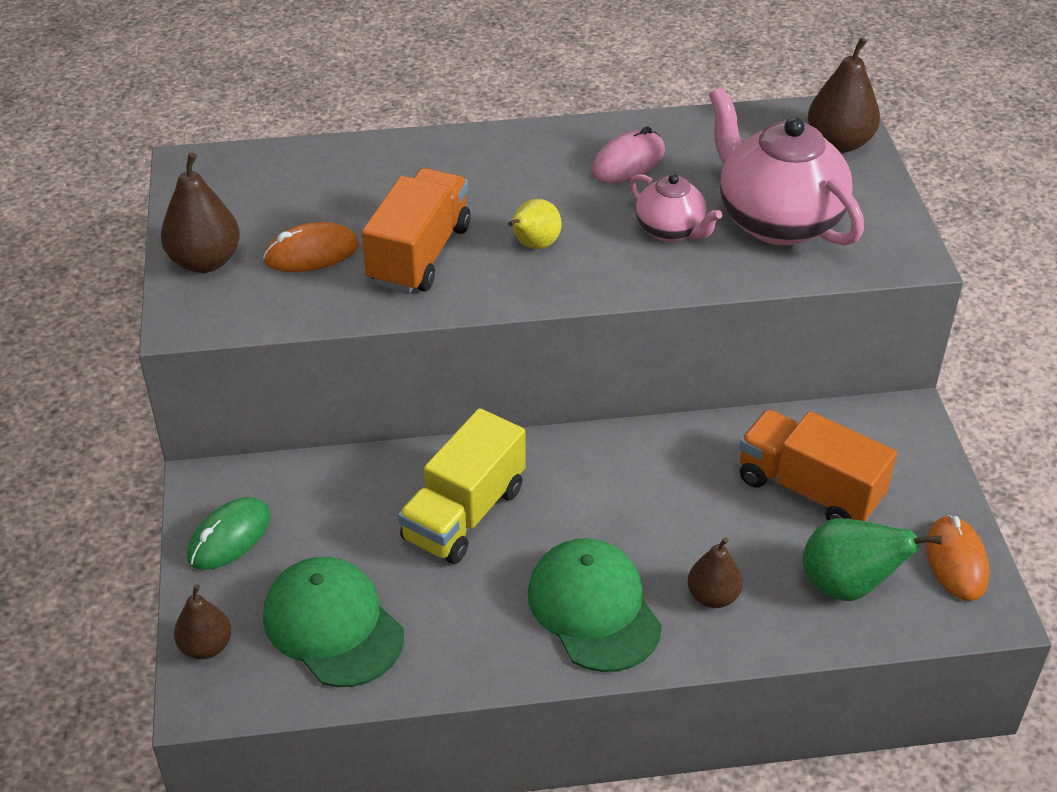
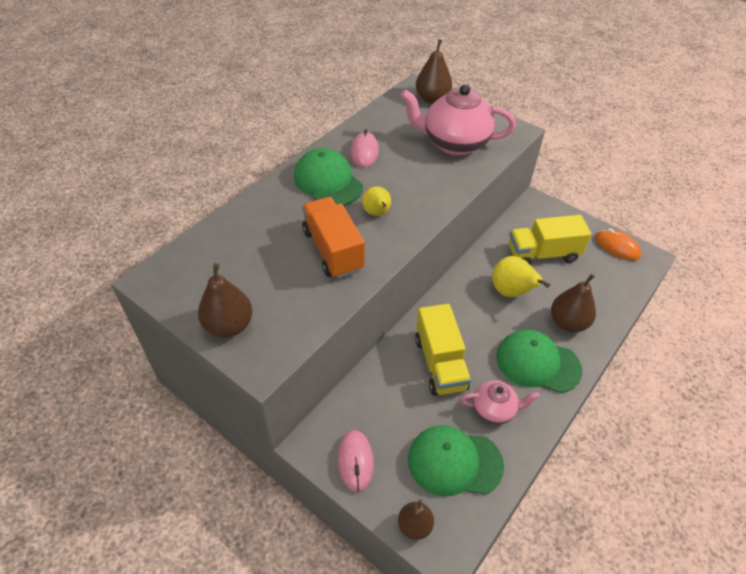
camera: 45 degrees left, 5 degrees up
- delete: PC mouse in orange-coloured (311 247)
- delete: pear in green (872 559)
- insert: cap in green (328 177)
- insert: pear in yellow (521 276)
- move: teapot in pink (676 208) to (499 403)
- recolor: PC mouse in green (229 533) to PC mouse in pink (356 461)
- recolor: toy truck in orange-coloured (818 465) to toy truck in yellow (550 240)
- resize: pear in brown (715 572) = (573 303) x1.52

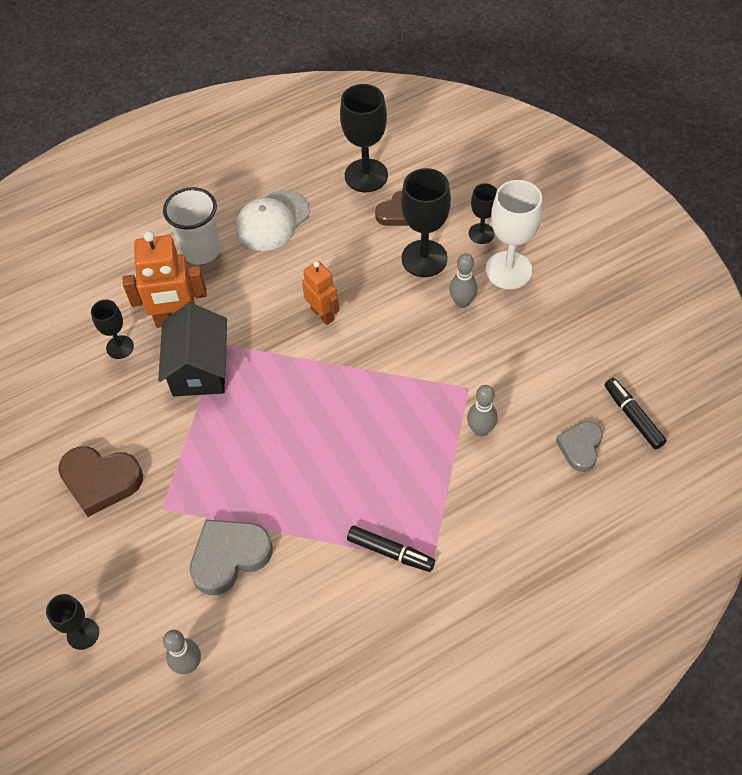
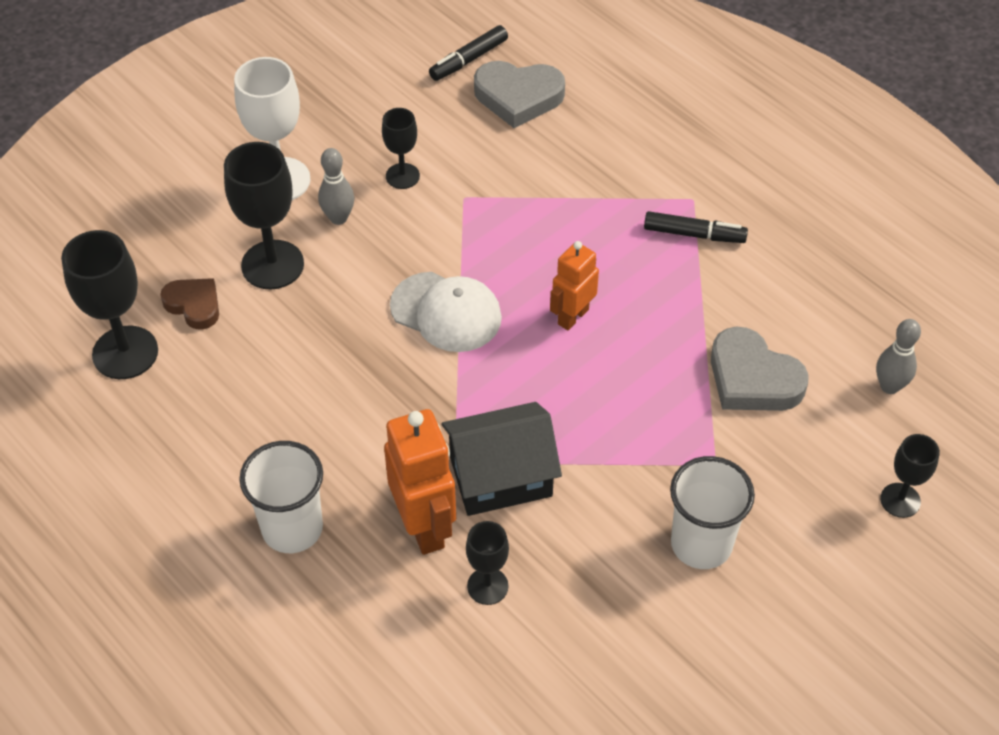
camera: 105 degrees left, 5 degrees down
- delete: tenpin in gray (482 410)
- move: cap in pure white (273 220) to (446 312)
- move: robot figure in orange-coloured (320 293) to (574 285)
- move: chalice in jet-black (483 213) to (401 148)
- replace: heart shape in brown (100 481) to cup in pure white (712 512)
- rotate: marker pen in jet-black (391 549) = (696 227) 90 degrees clockwise
- resize: heart shape in gray (579 446) = (519 94) x1.56

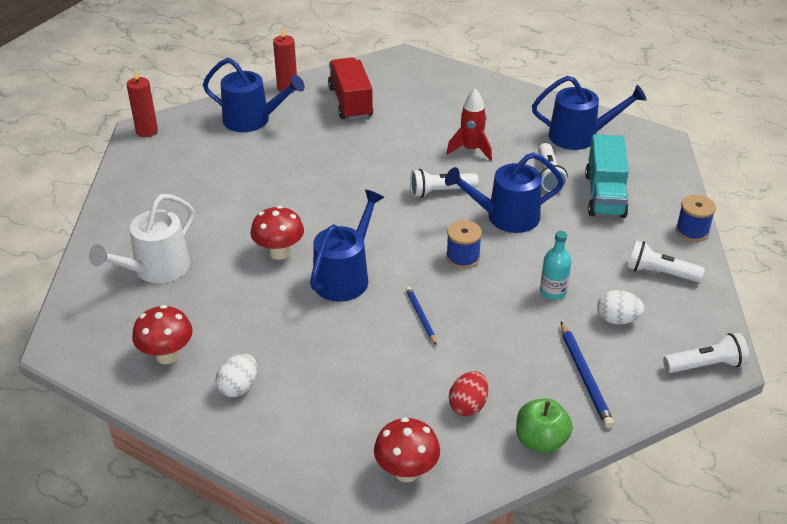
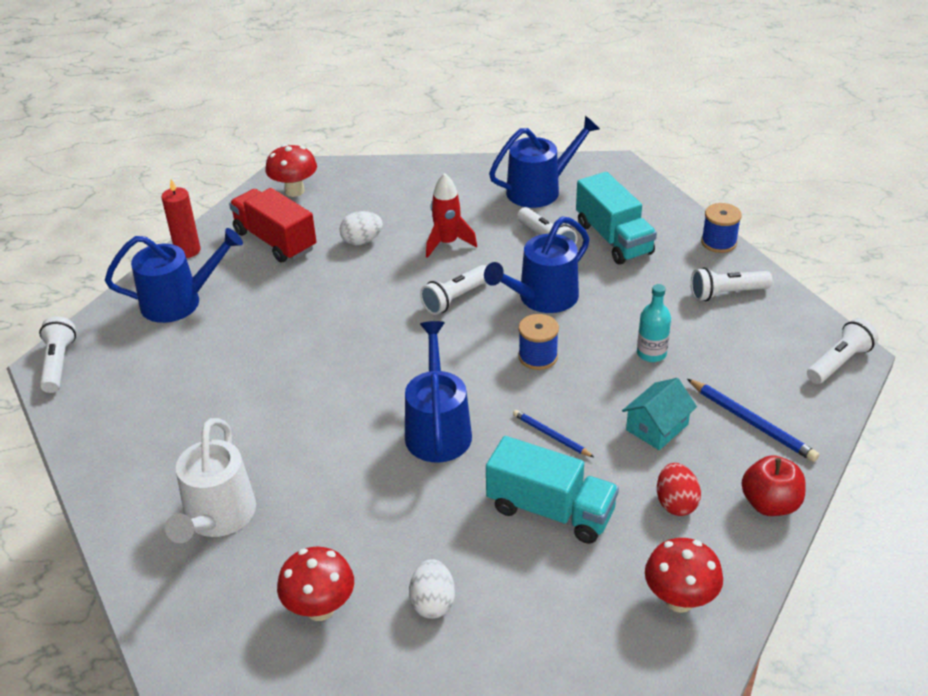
camera: 30 degrees left, 0 degrees up
- insert: toy truck in teal (552 490)
- insert: house in teal (659 414)
- move: mushroom in scarlet (277 233) to (291 170)
- move: egg in pure white (620 307) to (361 228)
- replace: candle in scarlet (142 103) to pocket torch in pure white (57 354)
- recolor: apple fruit in green (544 426) to apple fruit in scarlet (773 485)

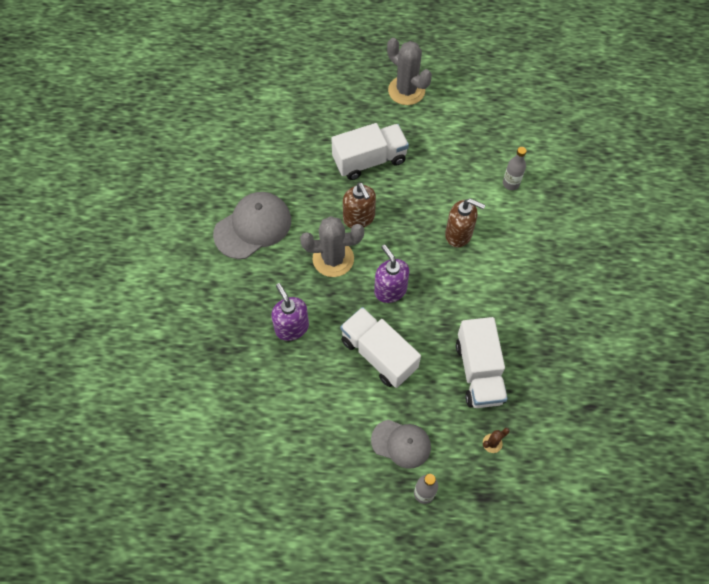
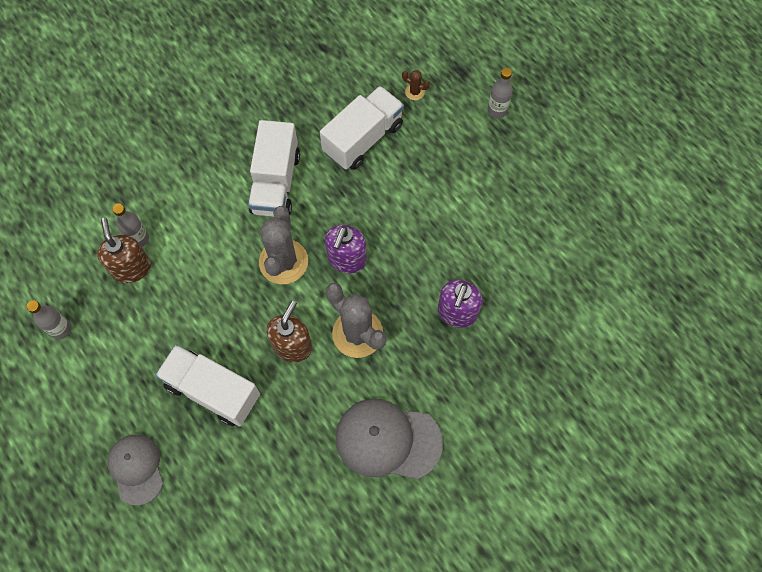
camera: 130 degrees left, 5 degrees up
- insert: bottle in gray (49 319)
- move: toy truck in pure white (380 347) to (274 168)
- move: cap in gray (401 444) to (135 470)
- move: saguaro cactus in gray (409 71) to (283 245)
- move: soap pump in brown (465 223) to (124 250)

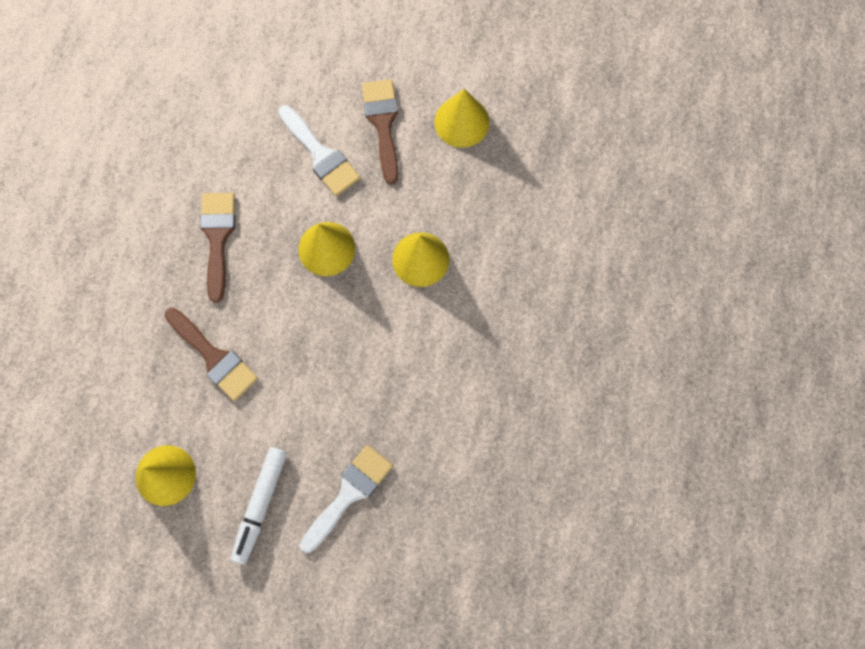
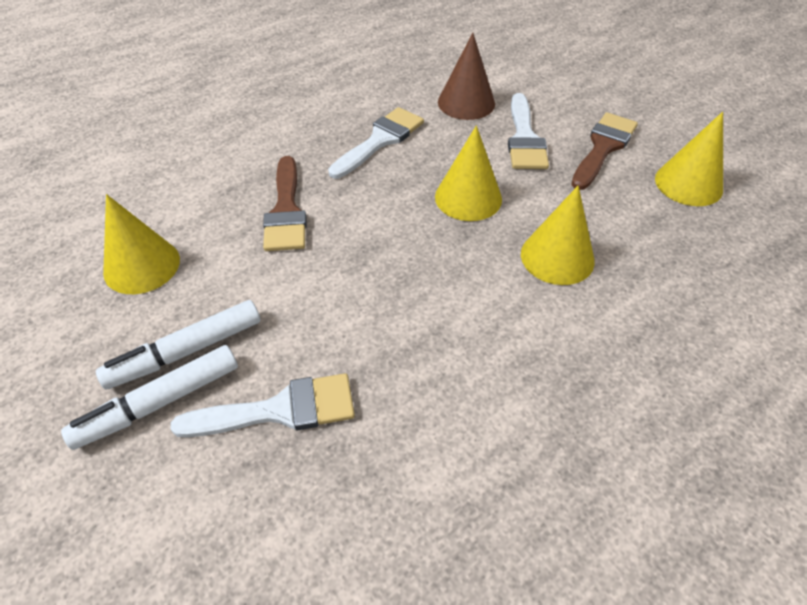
camera: 40 degrees right, 25 degrees down
- insert: marker pen in pure white (149 397)
- insert: cone shape in brown (466 76)
- recolor: paintbrush in brown (217 248) to paintbrush in pure white (376 143)

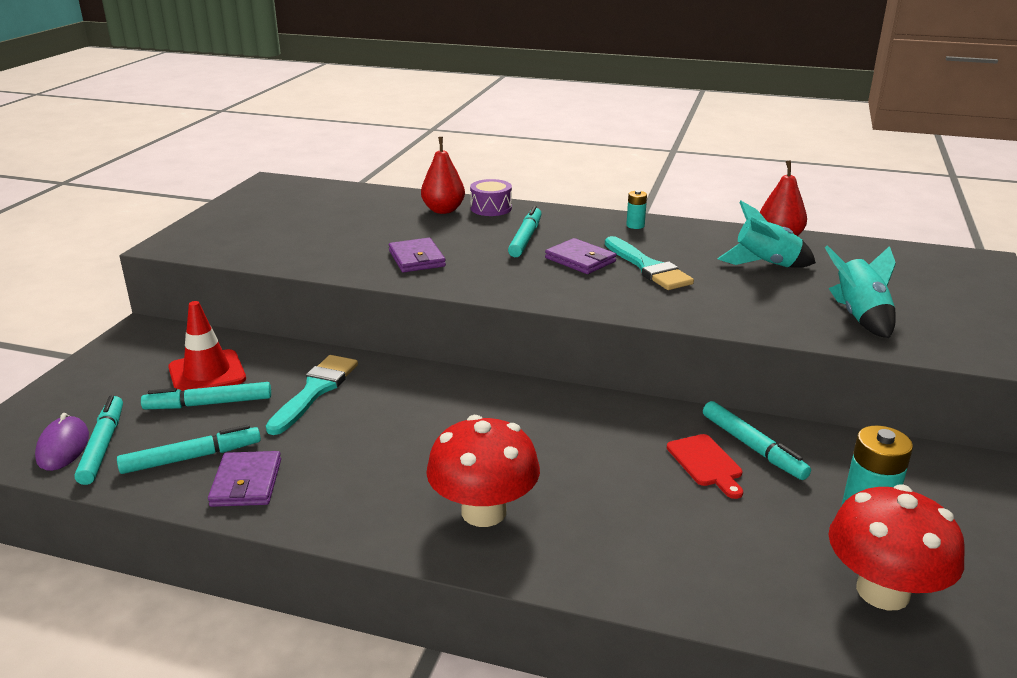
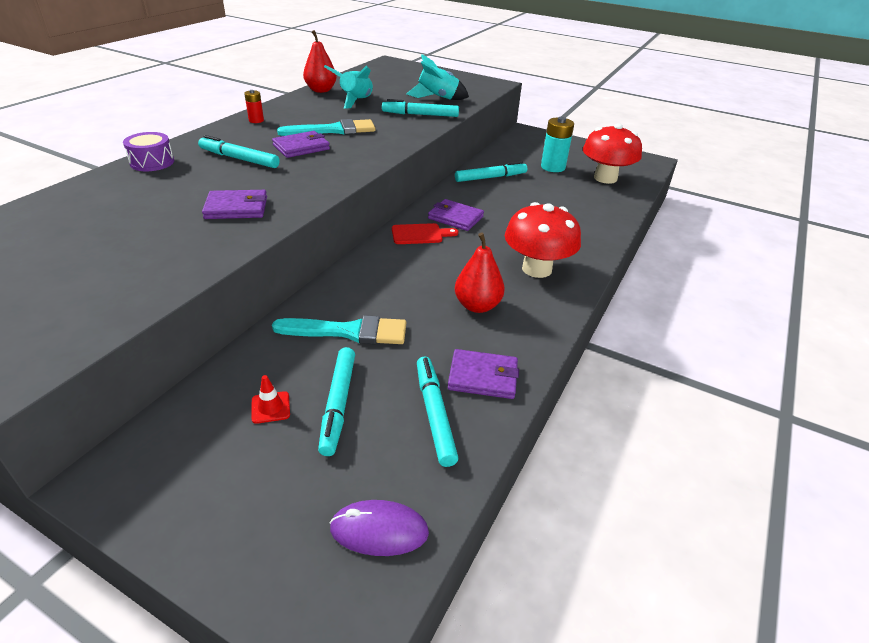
camera: 80 degrees left, 10 degrees up
- insert: billfold in royal purple (456 215)
- move: marker pen in teal (98 440) to (420 108)
- move: pear in scarlet (443 175) to (480 272)
- move: chopping board in scarlet (705 466) to (425 233)
- recolor: battery in teal (636 209) to battery in scarlet (254 106)
- rotate: paintbrush in teal (312 395) = (339 329) 150 degrees clockwise
- resize: safety cone in scarlet (207 346) = (270 399) x0.47

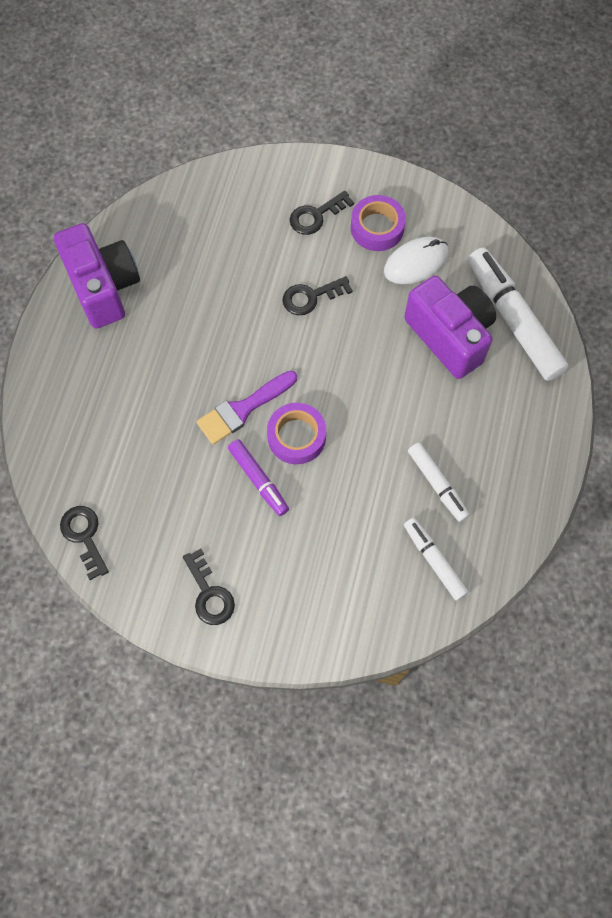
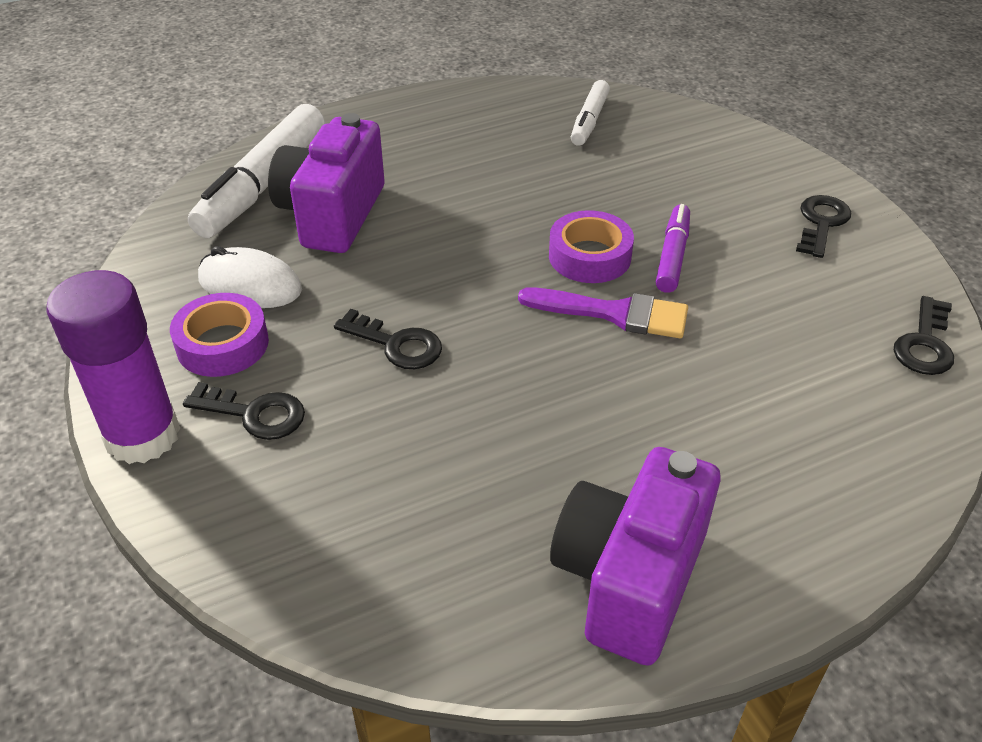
camera: 130 degrees left, 25 degrees down
- delete: marker pen in pure white (438 482)
- insert: glue stick in royal purple (113 367)

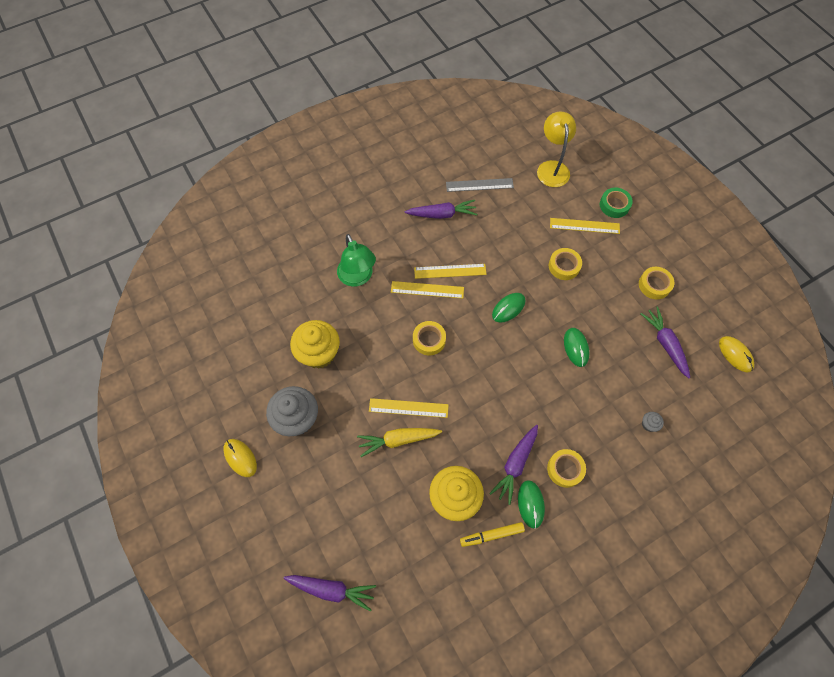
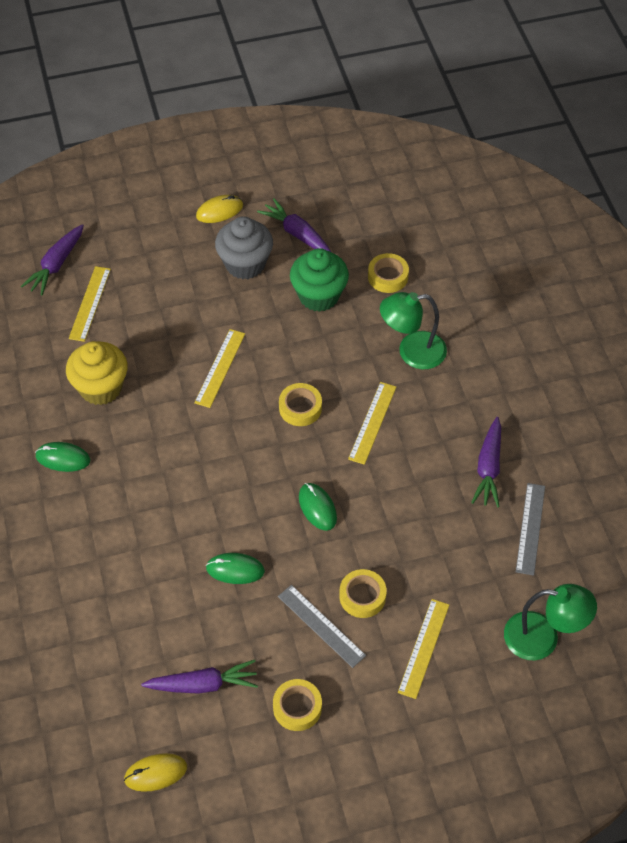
camera: 105 degrees right, 10 degrees down
- delete: toy carrot in yellow (399 442)
- delete: marker pen in yellow (492 534)
- delete: sticky tape in green (616 203)
- delete: muffin in gray (653 422)
- insert: measuring stick in gray (322 626)
- move: measuring stick in yellow (450 271) to (90 304)
- move: toy carrot in royal purple (513 465) to (294 225)
- move: sticky tape in yellow (566 468) to (388 273)
- recolor: muffin in yellow (315 344) to muffin in green (319 280)
- recolor: reading lamp in yellow (556 149) to reading lamp in green (550 622)

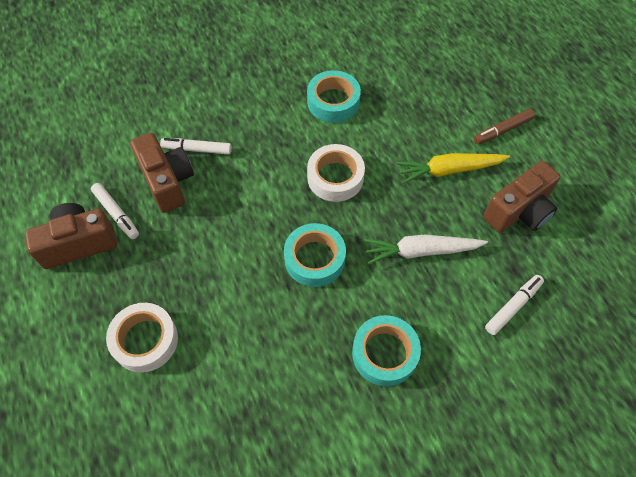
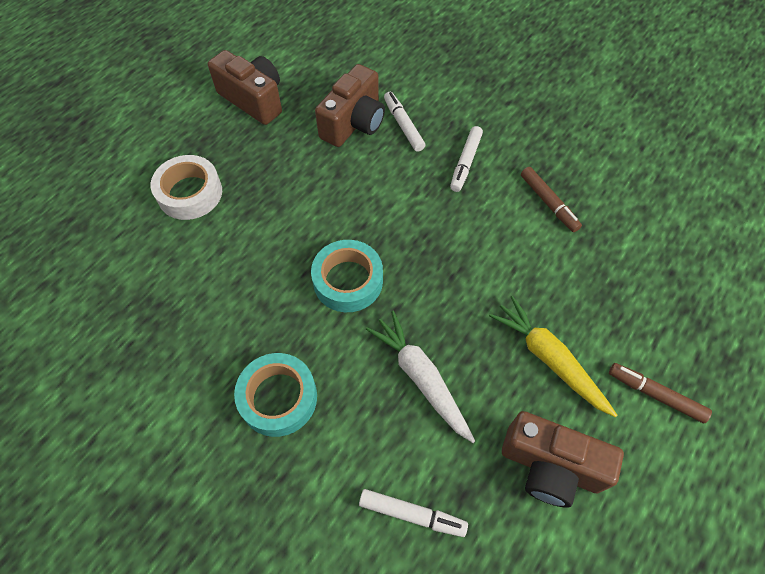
camera: 60 degrees right, 0 degrees up
- delete: sticky tape in pure white (336 173)
- move: marker pen in pure white (115 211) to (466 159)
- replace: sticky tape in teal (334 96) to marker pen in brown (551 199)

